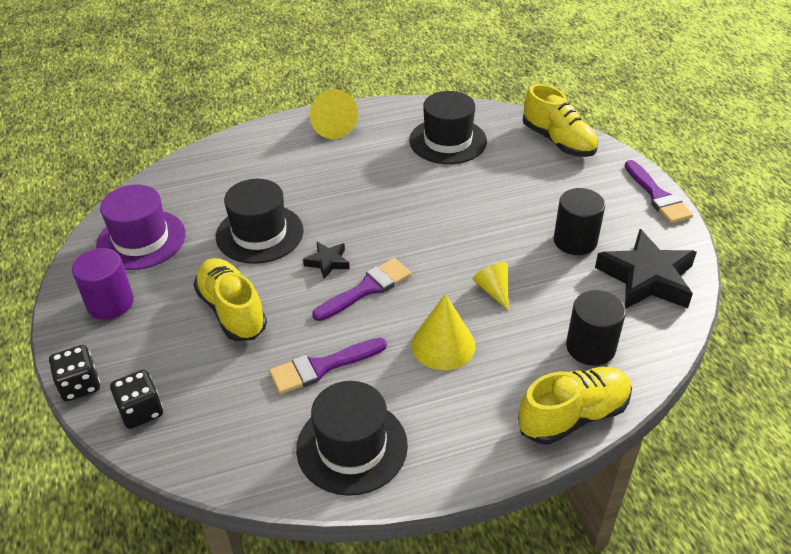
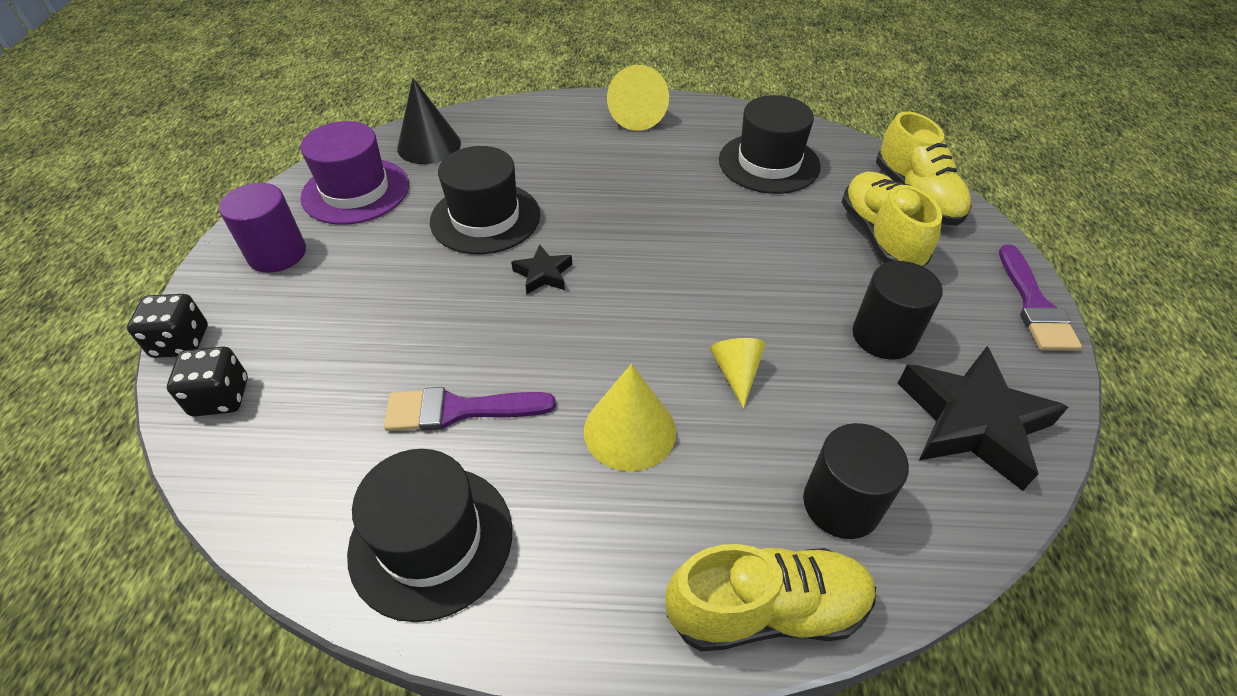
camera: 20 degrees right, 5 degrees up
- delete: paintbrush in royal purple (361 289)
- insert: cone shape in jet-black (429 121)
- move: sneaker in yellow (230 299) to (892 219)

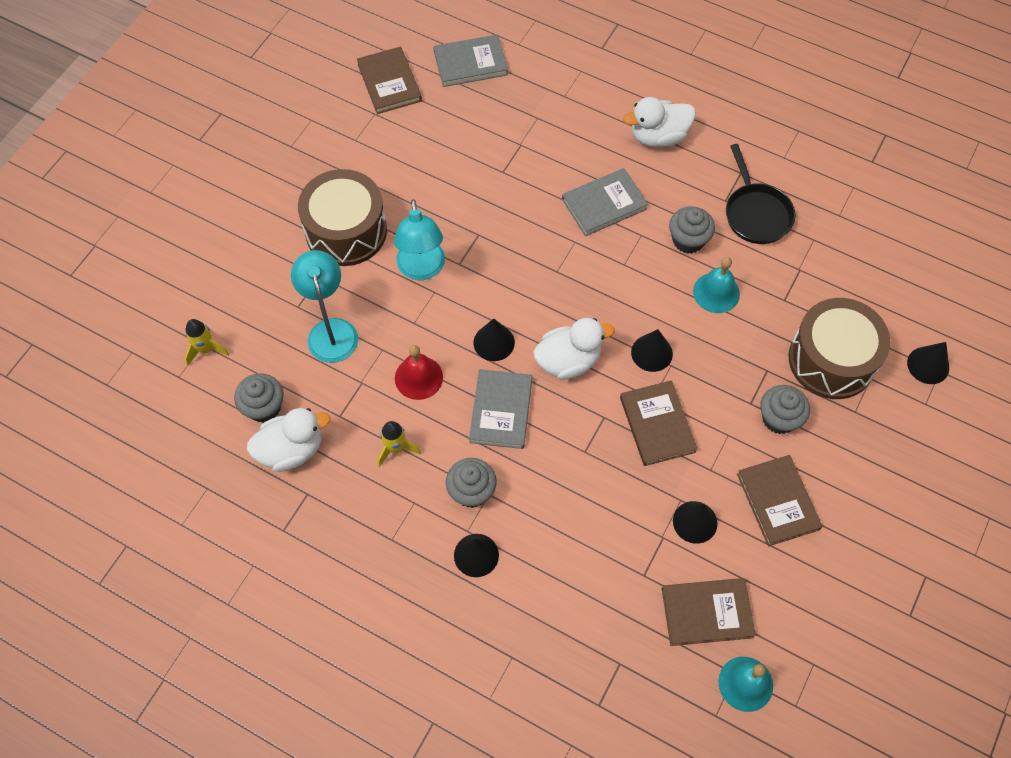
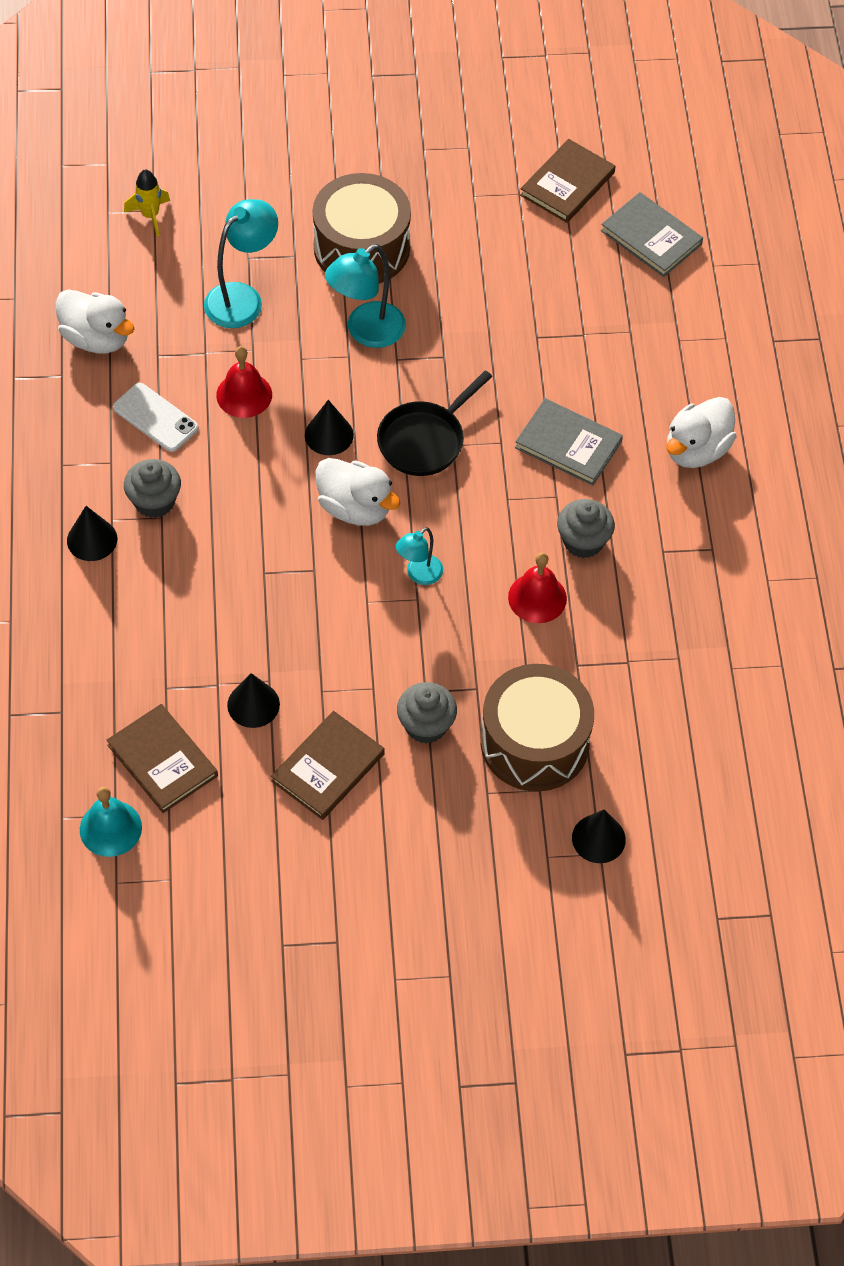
camera: 55 degrees right, 5 degrees down
- delete: muffin in gray (259 398)
- delete: book in gray (500 409)
- delete: book in brown (658 423)
- move: frying pan in jet-black (761 194) to (434 423)
- replace: toy rocket in yellow (399 444) to phone in pure white (156 417)
- replace: cone shape in jet-black (652 350) to reading lamp in teal (419 556)
- recolor: bell in teal (716 285) to bell in scarlet (537 587)
- rotate: rubber duck in pure white (659 122) = (701 432) 90 degrees counterclockwise

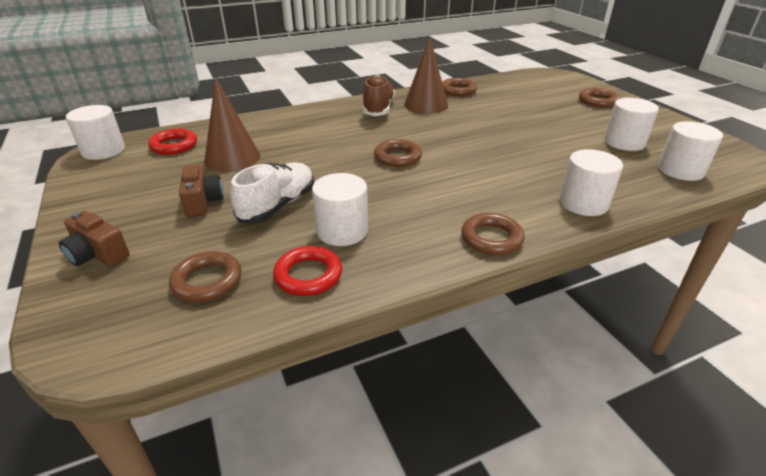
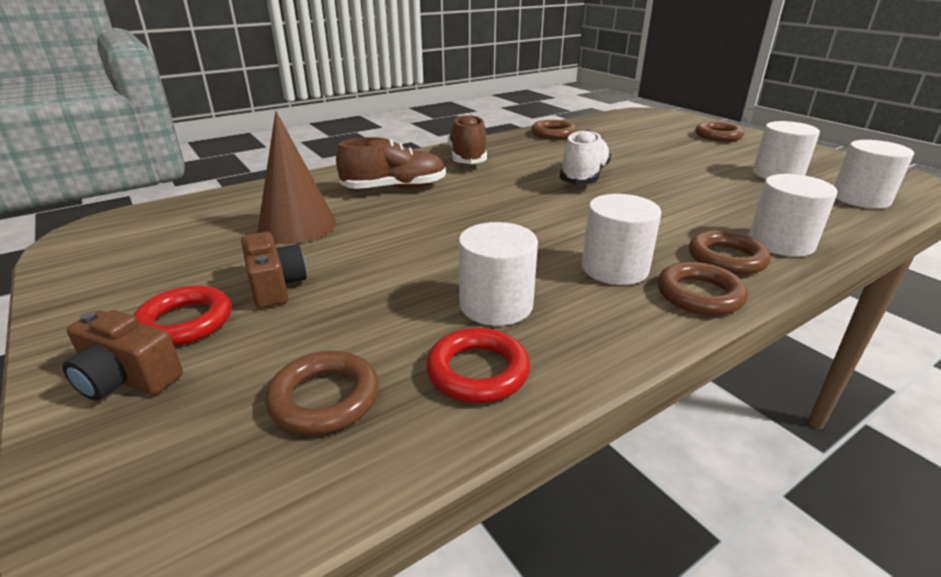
camera: 10 degrees left, 5 degrees down
- delete: cone shape in brown (426 75)
- insert: sneaker in brown (391 163)
- move: cylinder shape in pure white (95 132) to (621 239)
- move: hoop in scarlet (172 142) to (182 315)
- move: sneaker in pure white (272 192) to (585 157)
- move: hoop in brown (398 153) to (730 252)

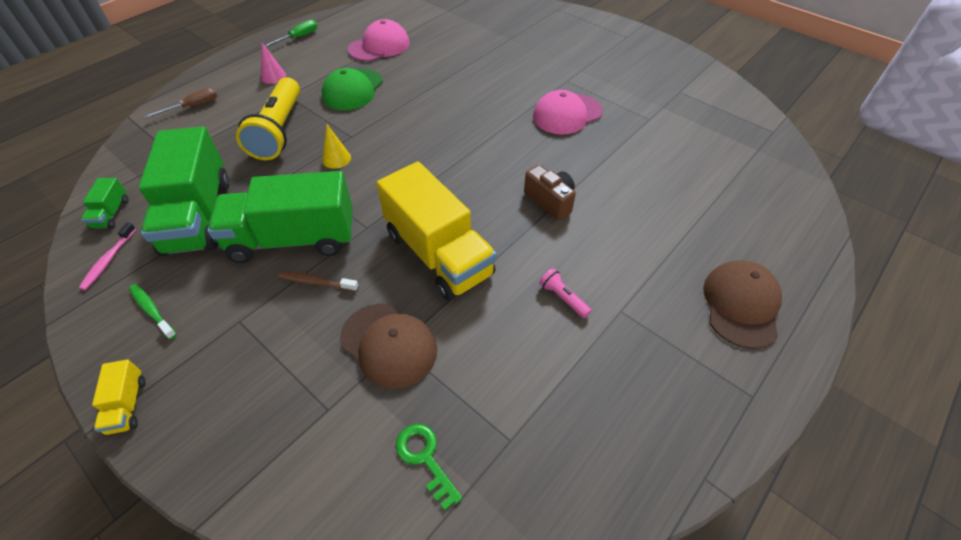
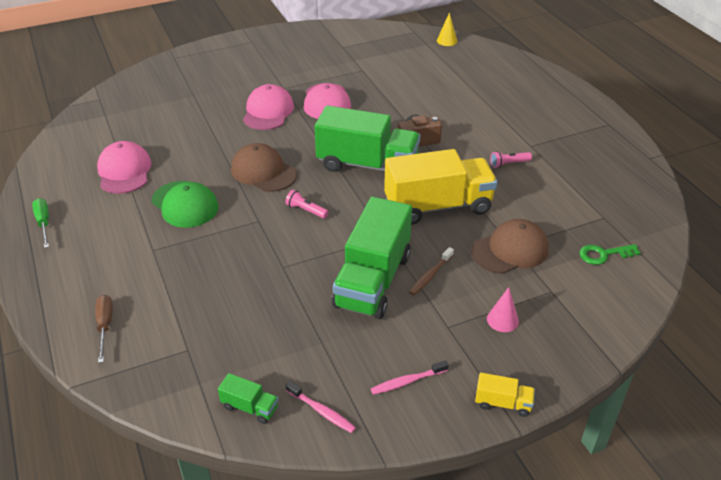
camera: 65 degrees left, 10 degrees down
- delete: pocket torch in yellow (268 118)
- insert: cap in pink (268 107)
- insert: pocket torch in pink (307 204)
- move: toy truck in green (184 191) to (367 138)
- move: cone shape in pink (273 63) to (503 309)
- move: cone shape in yellow (336 146) to (447 29)
- move: cap in brown (742 304) to (264 167)
- recolor: tooth brush in green (153 311) to tooth brush in pink (409 377)

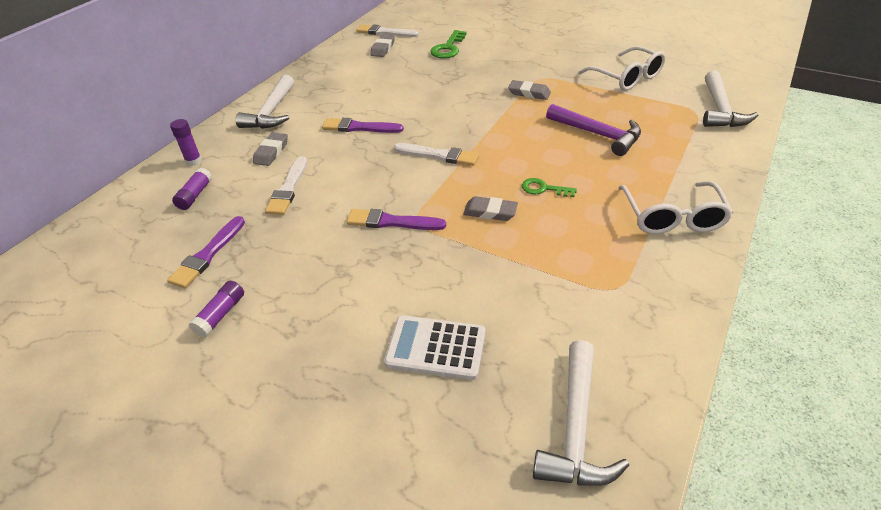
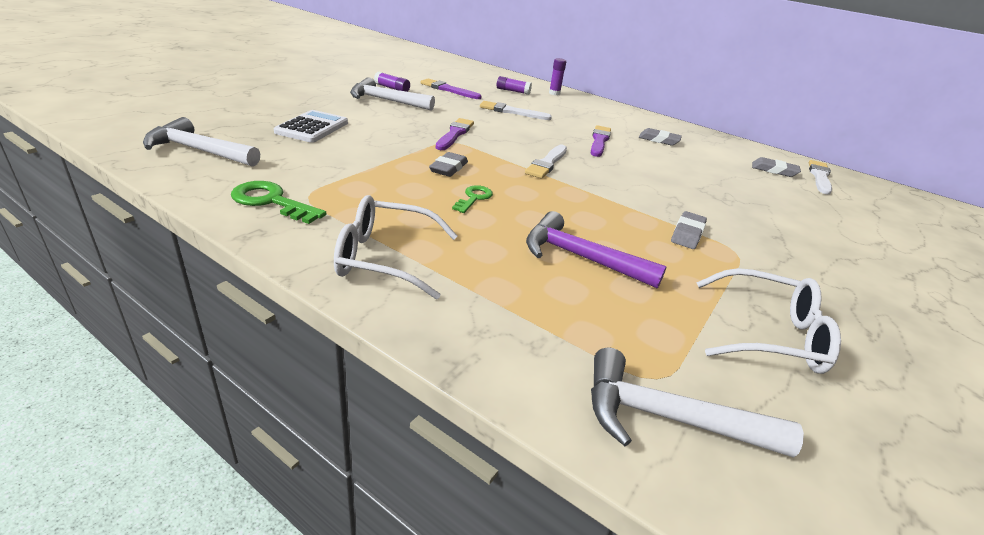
camera: 90 degrees right, 10 degrees down
- move: carpenter's hammer in pure white (265 102) to (392 94)
- move: gum eraser in gray (270 149) to (660 137)
- move: door key in green (448 44) to (278 202)
- rotate: carpenter's hammer in royal purple (593 130) = (596 250) 75 degrees clockwise
- rotate: spectacles in pure white (622 68) = (768 321) 135 degrees counterclockwise

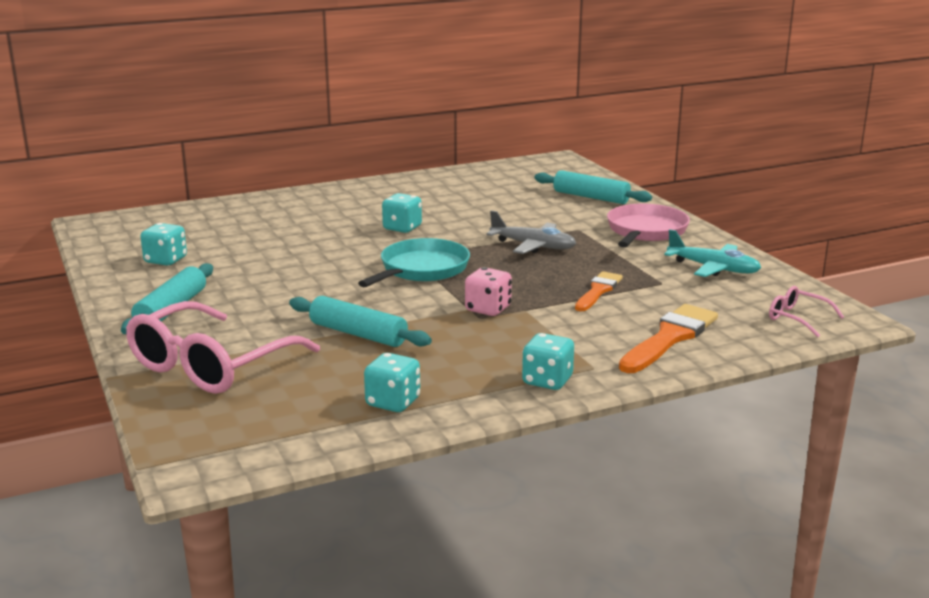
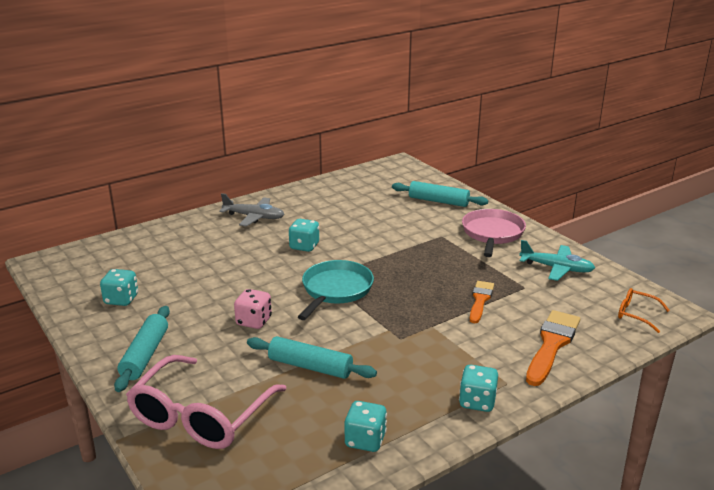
camera: 10 degrees left, 5 degrees up
- move: die in pink (488 291) to (253 309)
- move: toy plane in gray (531 232) to (252 210)
- recolor: spectacles in pink (806 312) to spectacles in orange-coloured (644 310)

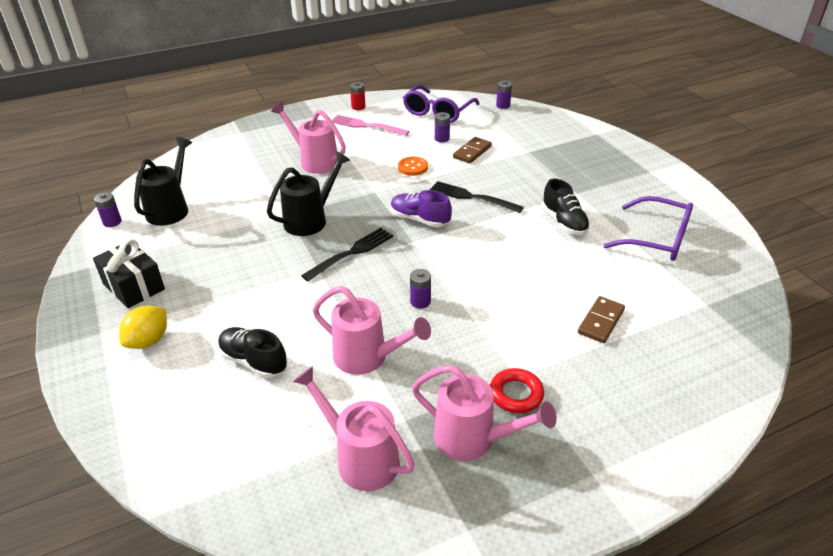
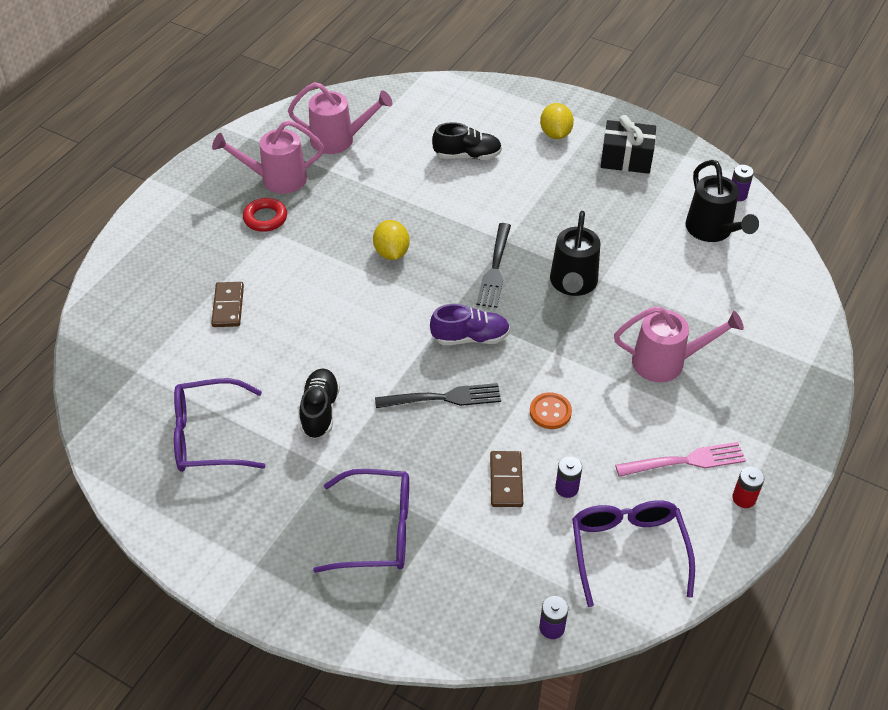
camera: 145 degrees right, 10 degrees up
- delete: sprinkling can in pink (371 330)
- insert: spectacles in royal purple (361 521)
- replace: battery in royal purple (420 289) to lemon in yellow (391 240)
- rotate: sneaker in jet-black (566 207) = (320 403) 60 degrees clockwise

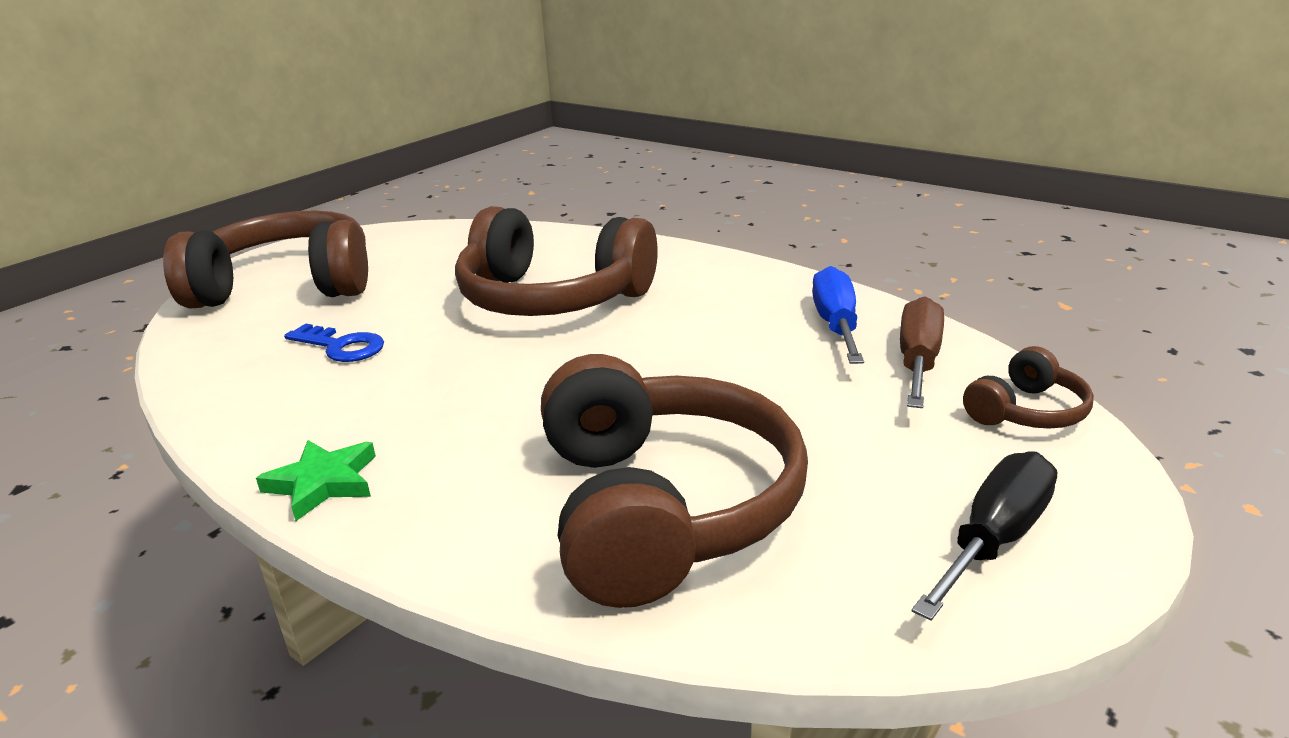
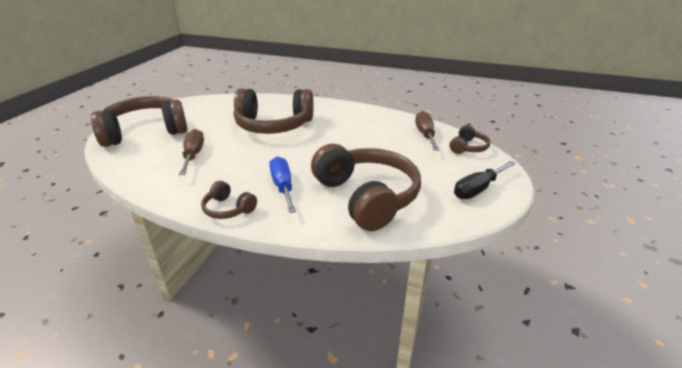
camera: 20 degrees left, 5 degrees up
- move: hand screwdriver in blue (838 315) to (282 184)
- replace: star shape in green (316 480) to over-ear headphones in brown (229 200)
- replace: door key in blue (334 342) to hand screwdriver in brown (191 152)
- rotate: hand screwdriver in jet-black (984 536) = (485 180) 150 degrees counterclockwise

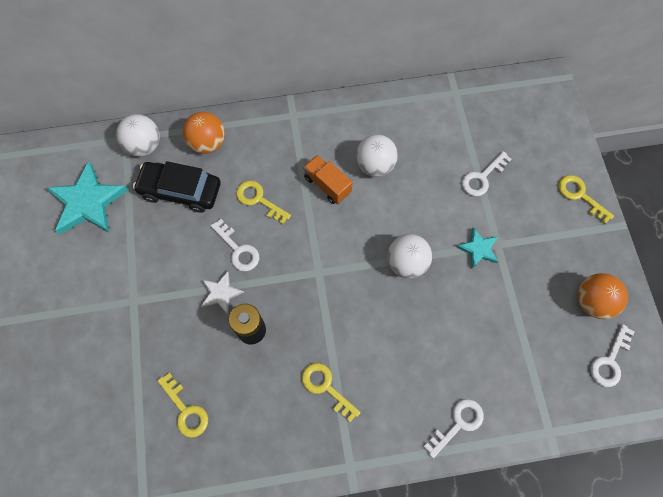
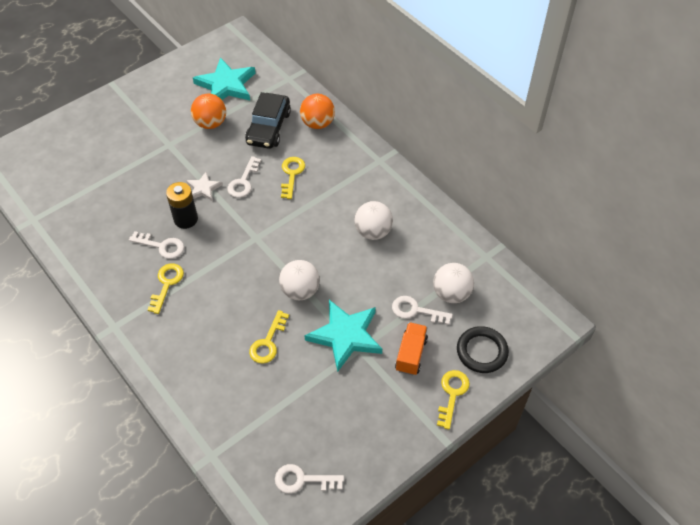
camera: 60 degrees right, 15 degrees down
- insert: hoop in jet-black (483 349)
- move: ball in pure white (138 135) to (453 283)
- move: door key in yellow (183 405) to (269 337)
- move: toy truck in orange-coloured (328 179) to (411 348)
- move: door key in pure white (453 428) to (156 245)
- move: ball in orange-coloured (602 296) to (208 111)
- rotate: automobile in jet-black (177 187) = (268 120) 150 degrees counterclockwise
- resize: star shape in teal (477 247) = (343 336) x1.90

